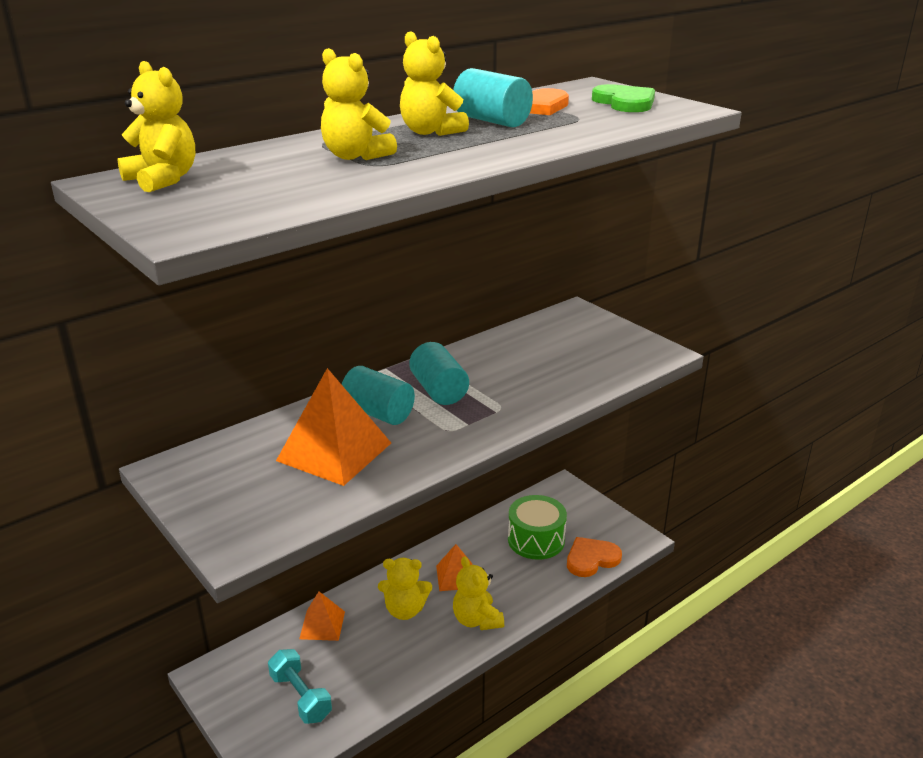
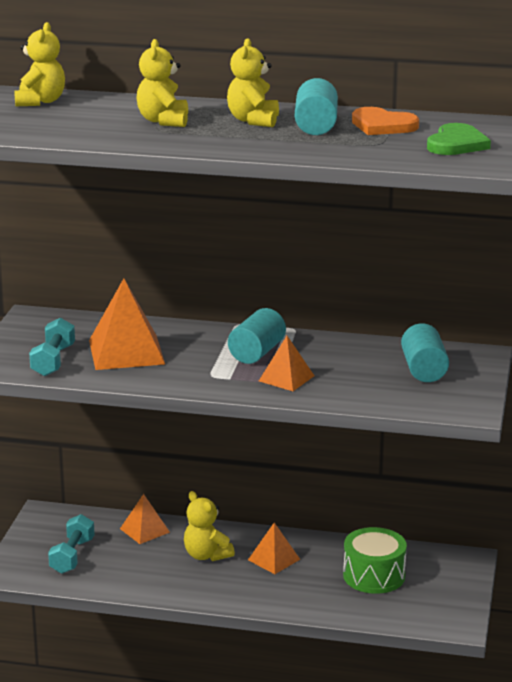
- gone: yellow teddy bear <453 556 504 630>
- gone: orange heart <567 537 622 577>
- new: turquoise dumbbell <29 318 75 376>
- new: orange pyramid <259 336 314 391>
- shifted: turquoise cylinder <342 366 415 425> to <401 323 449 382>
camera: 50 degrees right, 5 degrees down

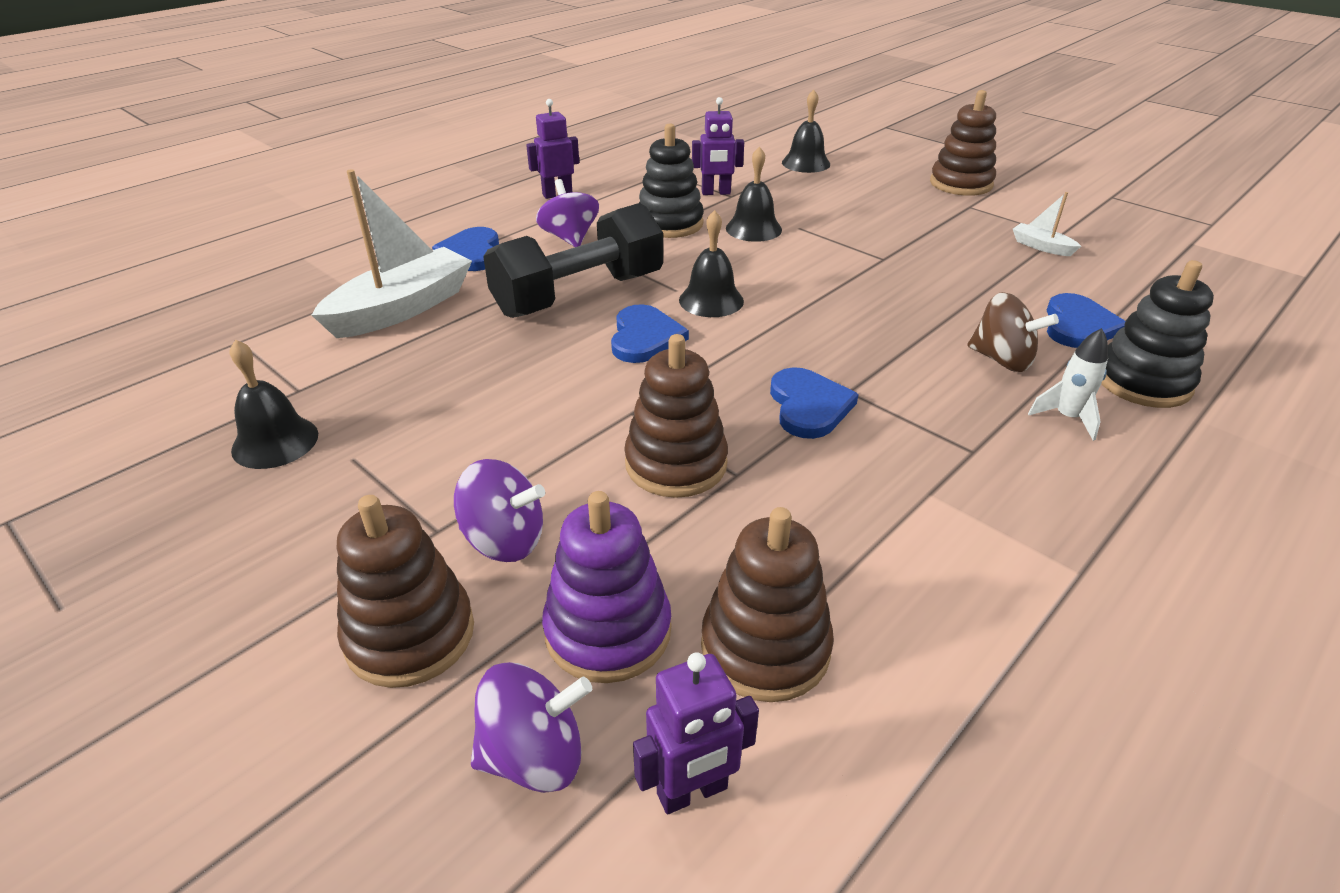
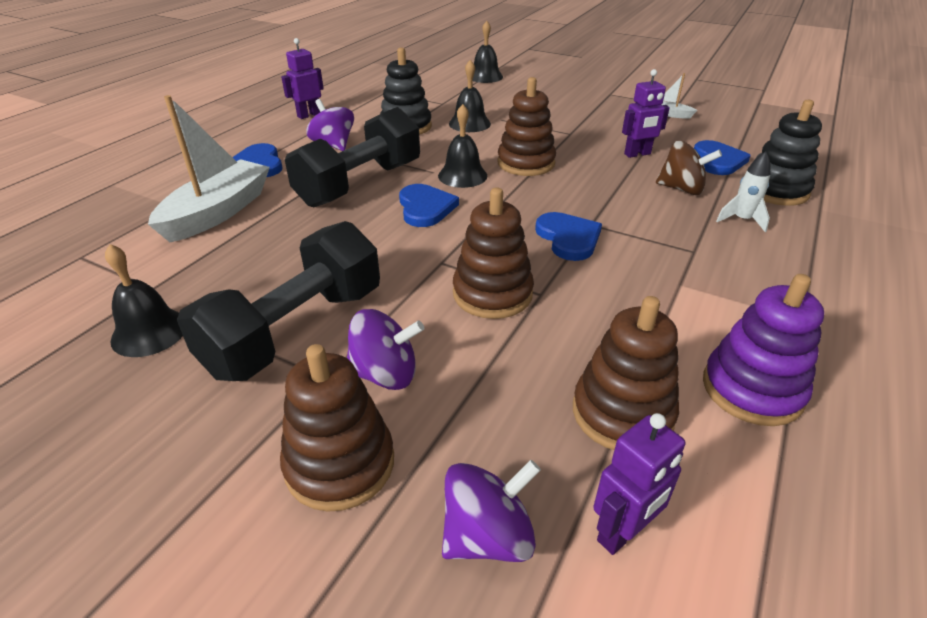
- new: black dumbbell <177 221 380 381>
- shifted: purple stacking toy <542 491 671 683> to <703 274 824 426>
- shifted: purple robot <692 97 744 195> to <622 69 670 158>
- shifted: brown stacking toy <930 90 996 196> to <497 77 556 176>
camera: 15 degrees left, 0 degrees up

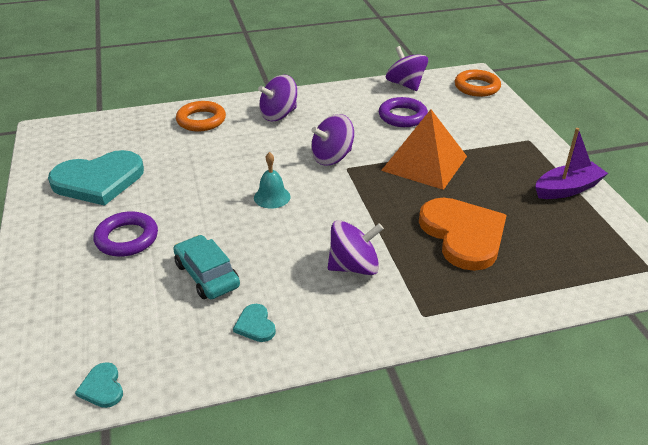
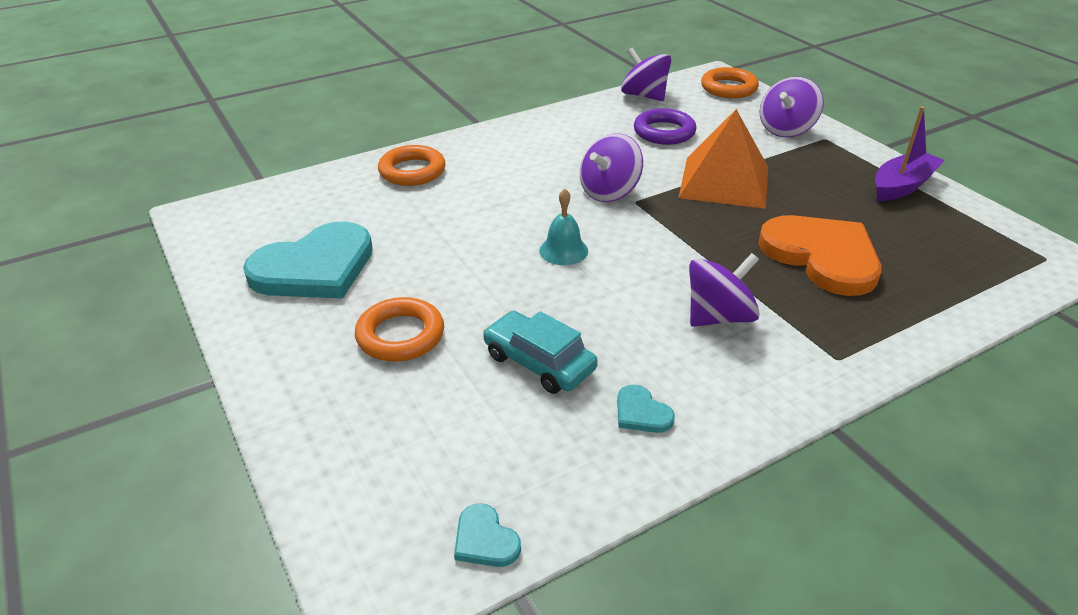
- shifted: purple spinning top <258 75 297 121> to <759 77 824 137>
- repainted: purple ring <94 211 158 257> to orange ring <355 297 444 362>
camera: 15 degrees left, 0 degrees up

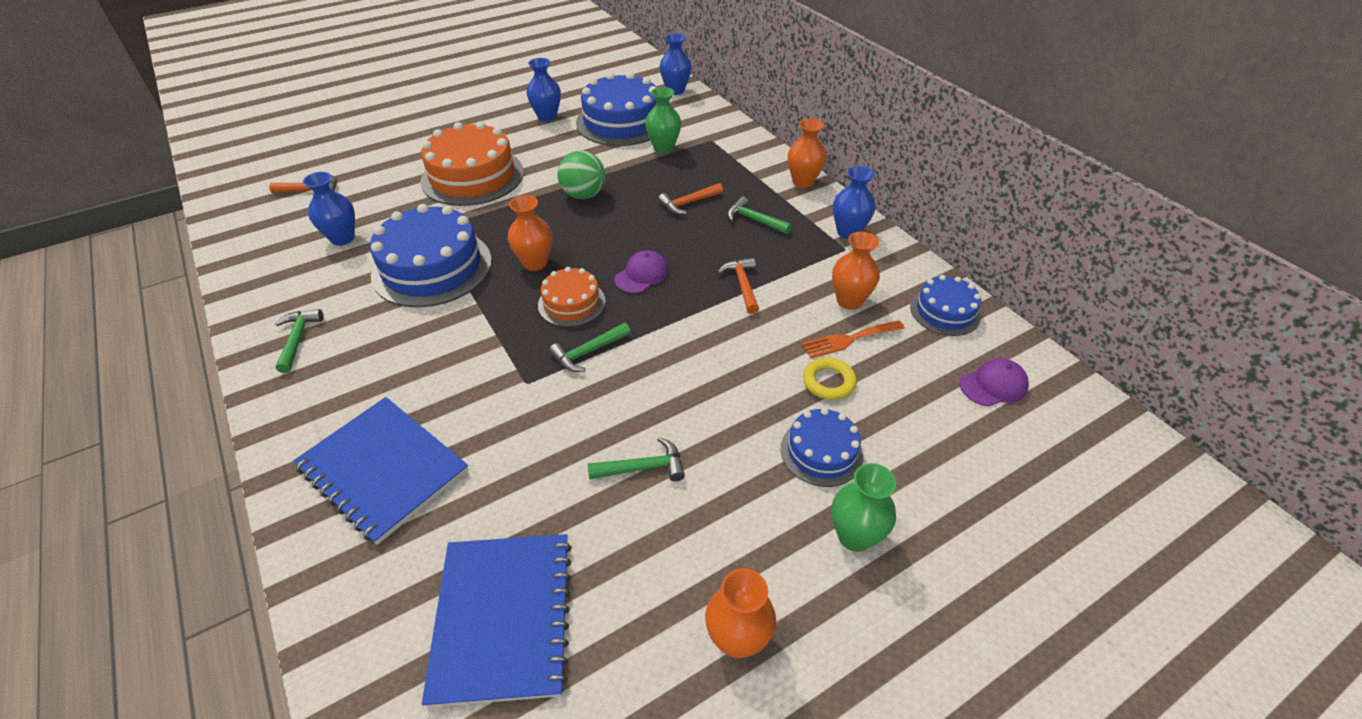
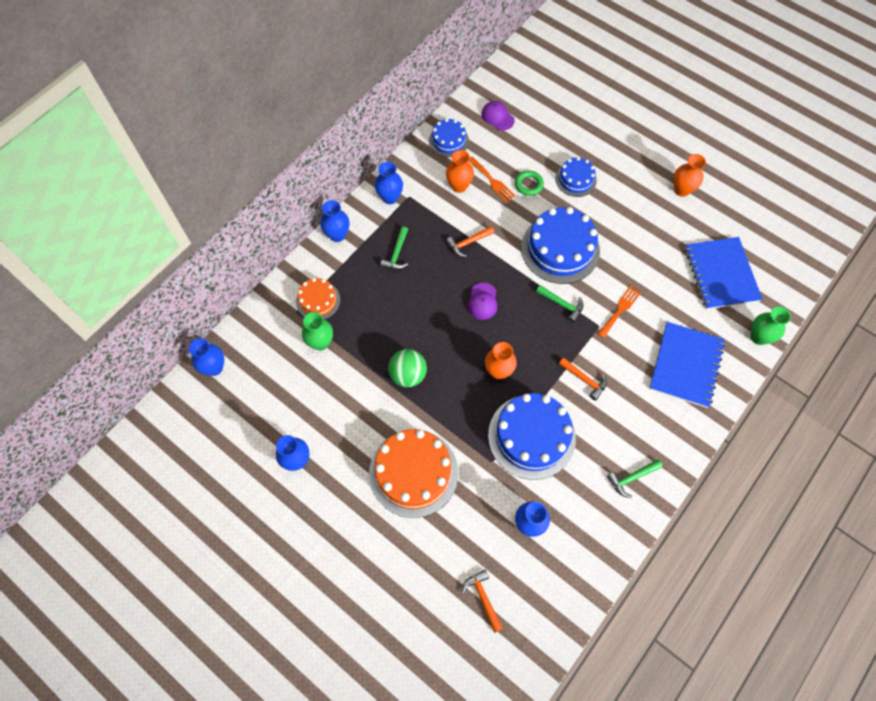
- gone: green hammer <588 437 685 481>
- new: orange fork <598 285 642 338>
- shifted: orange cake <538 267 606 327> to <296 278 340 319>
- shifted: blue cake <576 72 657 146> to <521 207 600 284>
- shifted: orange hammer <658 183 723 214> to <559 358 607 401>
- shifted: green vase <831 463 896 552> to <751 306 791 345>
- repainted: orange vase <788 118 826 188> to blue vase <320 200 349 242>
- repainted: yellow ring <803 358 856 400> to green ring <515 170 544 196>
- rotated: blue notebook <422 534 572 707> = <685 237 762 310> 75 degrees counterclockwise
- rotated: purple cap <614 250 669 293> = <468 283 498 320> 105 degrees counterclockwise
camera: 110 degrees left, 20 degrees up

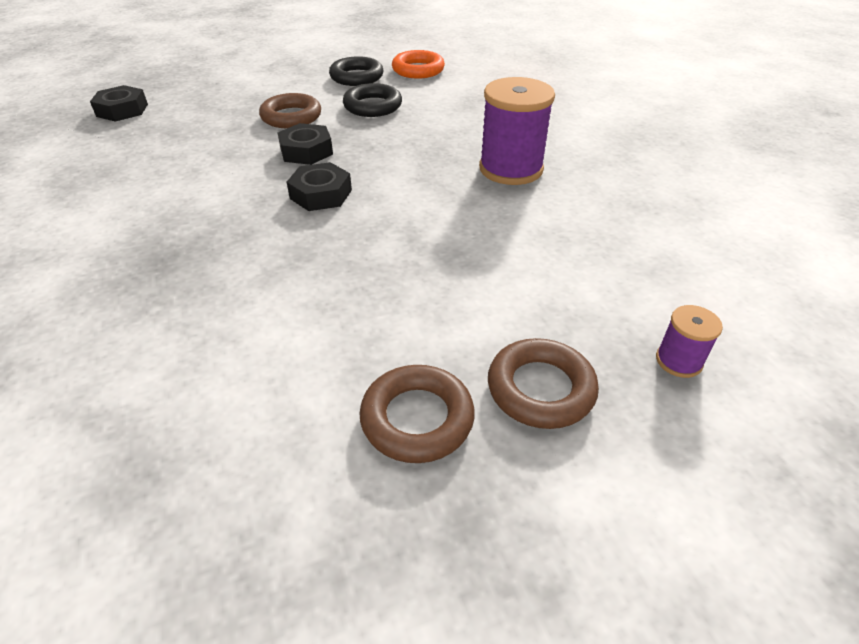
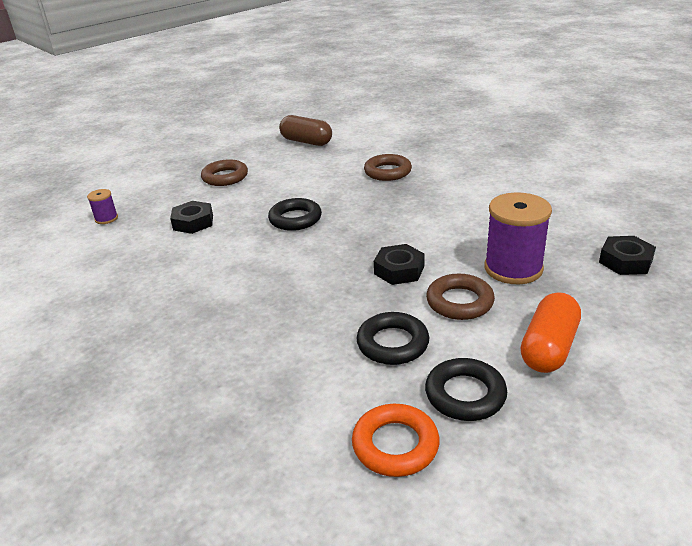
- new: black ring <268 198 322 231>
- new: brown capsule <279 115 332 146>
- new: orange capsule <521 292 581 373>
- shifted: black nut <287 162 352 211> to <170 201 213 234>
- shifted: purple spool <479 77 555 185> to <485 192 552 284>
- shifted: brown ring <488 338 599 429> to <364 154 412 181>
camera: 160 degrees right, 10 degrees down

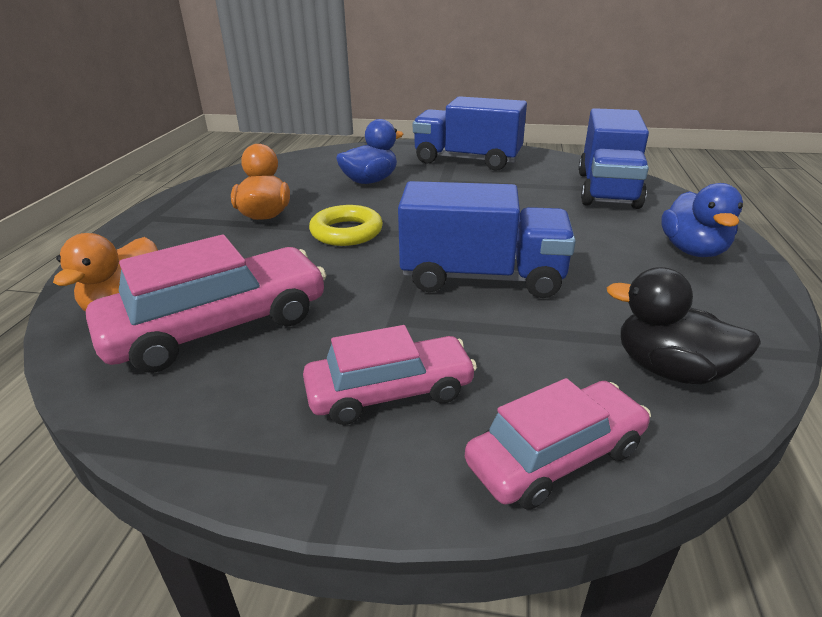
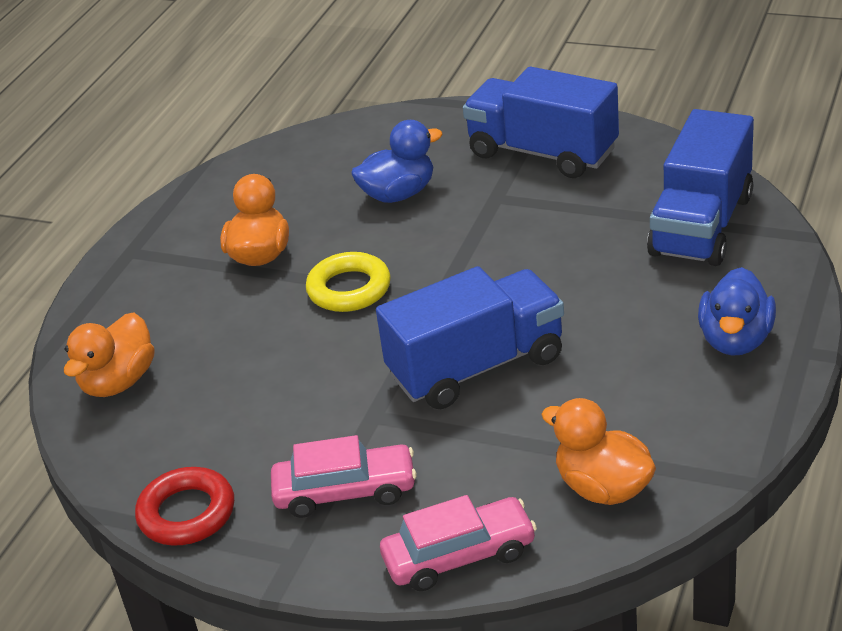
- gone: pink car <86 235 327 373>
- new: red ring <135 467 234 546>
- repainted: black duck <607 267 761 385> to orange duck <541 398 656 505>
- rotated: blue truck <398 181 576 298> = <376 266 564 409> 45 degrees counterclockwise
camera: 15 degrees right, 5 degrees up

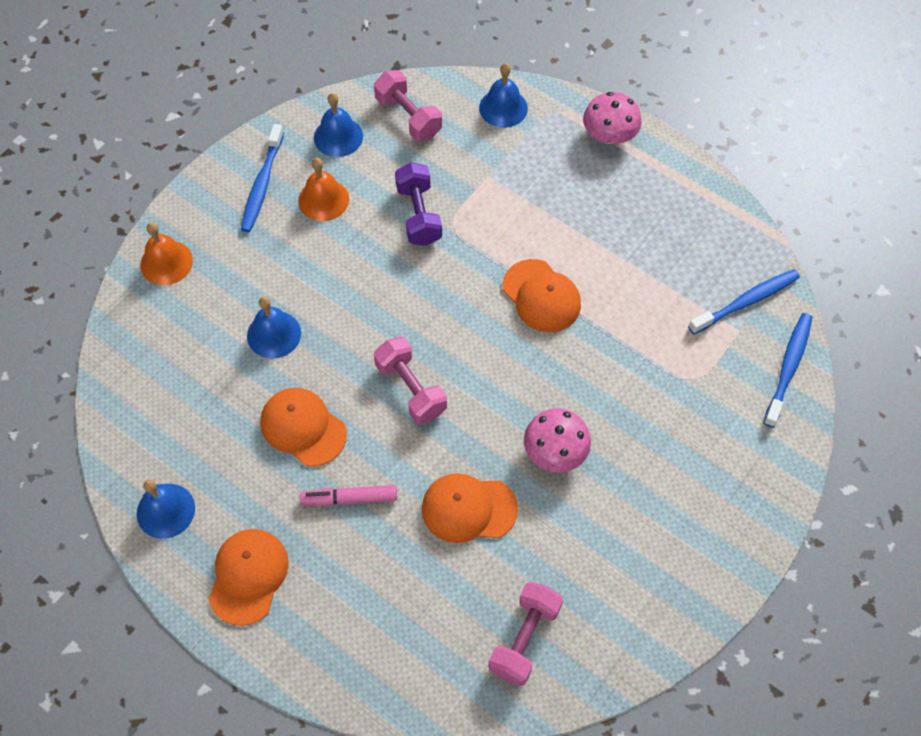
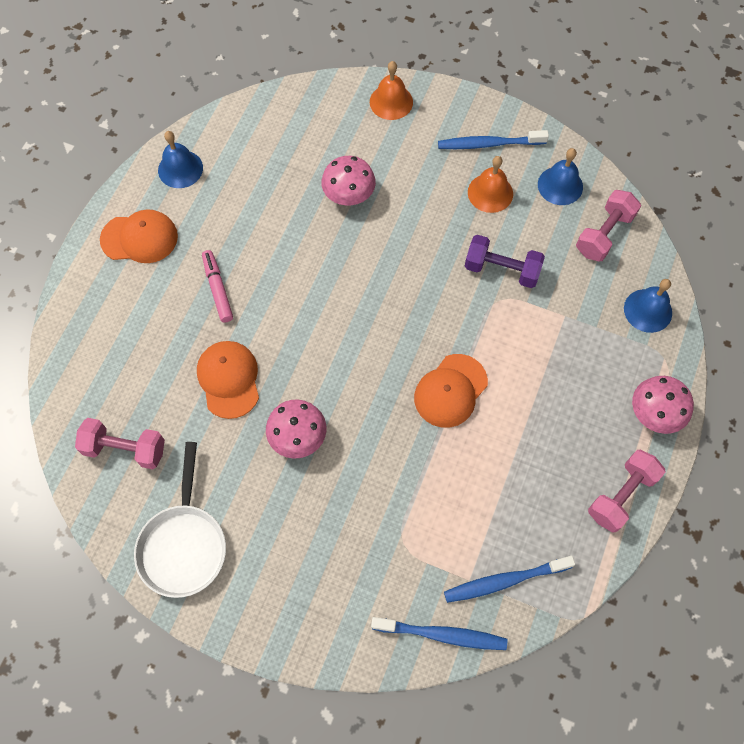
- gone: orange cap <261 388 347 466>
- new: white pan <134 442 226 598>
- shifted: pink dumbbell <374 337 447 424> to <588 450 665 533>
- swapped: blue bell <247 297 301 359> to pink mushroom <321 156 376 206>
- rotated: purple dumbbell <395 162 442 246> = <465 235 545 288> 45 degrees clockwise
- rotated: blue toothbrush <688 269 800 334> = <444 556 575 603> 120 degrees clockwise
camera: 75 degrees right, 5 degrees up

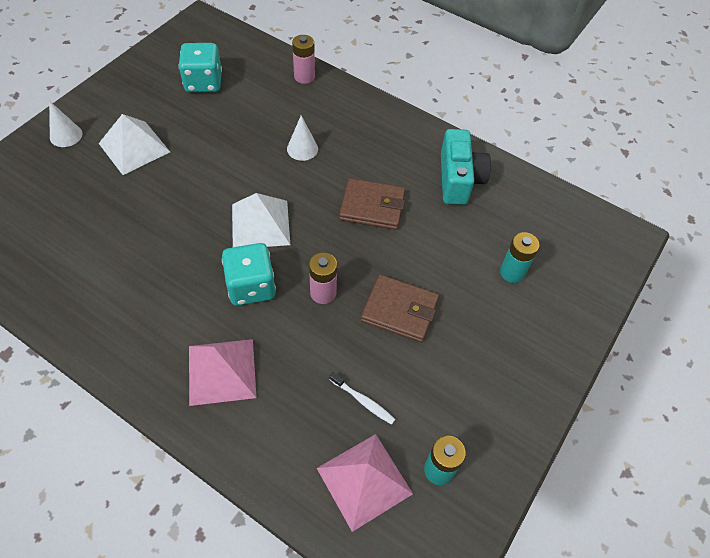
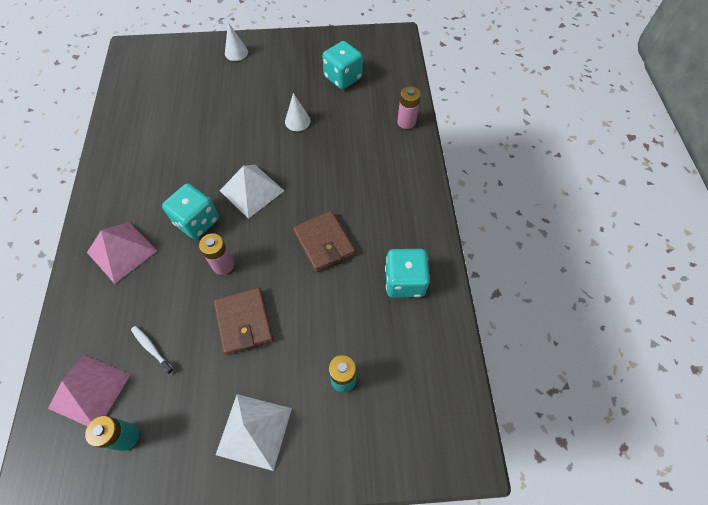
- shifted: white pyramid <99 114 170 175> to <216 394 292 471>
- shifted: white cone <287 116 318 161> to <285 93 311 131>
- swapped: turquoise camera <441 129 491 205> to turquoise dice <385 249 430 298>
- rotated: white toothbrush <329 372 396 425> = <131 326 174 374> 135 degrees clockwise
camera: 55 degrees right, 5 degrees up

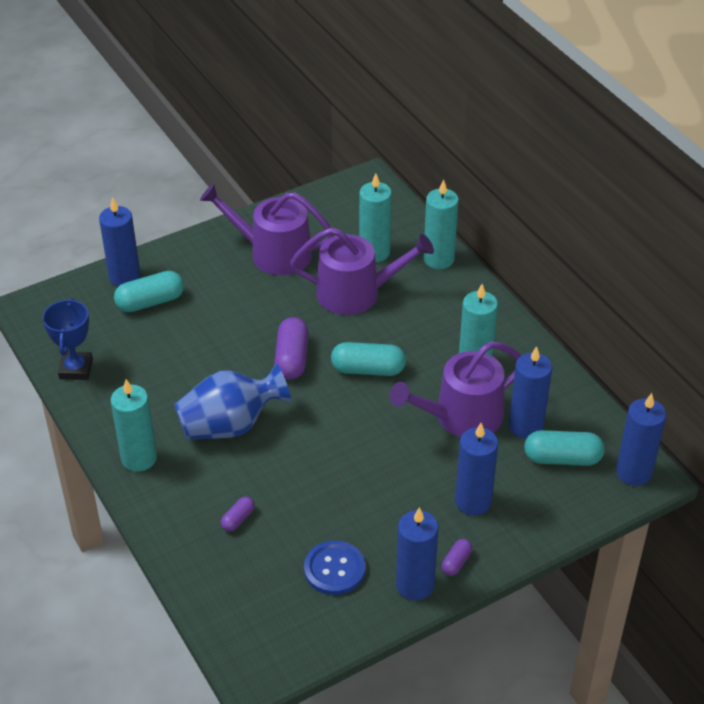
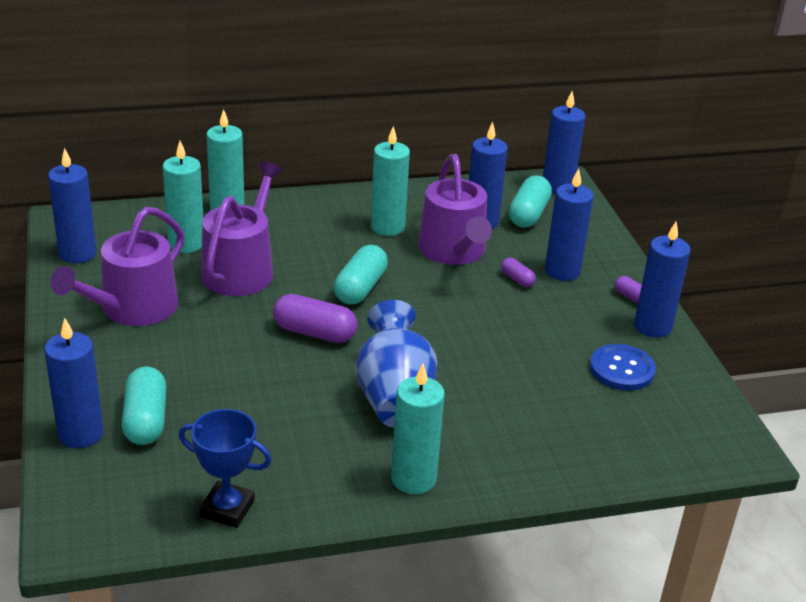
- new: blue candle <48 148 97 263>
- shifted: purple capsule <221 496 255 531> to <501 258 536 287>
camera: 75 degrees left, 10 degrees down

